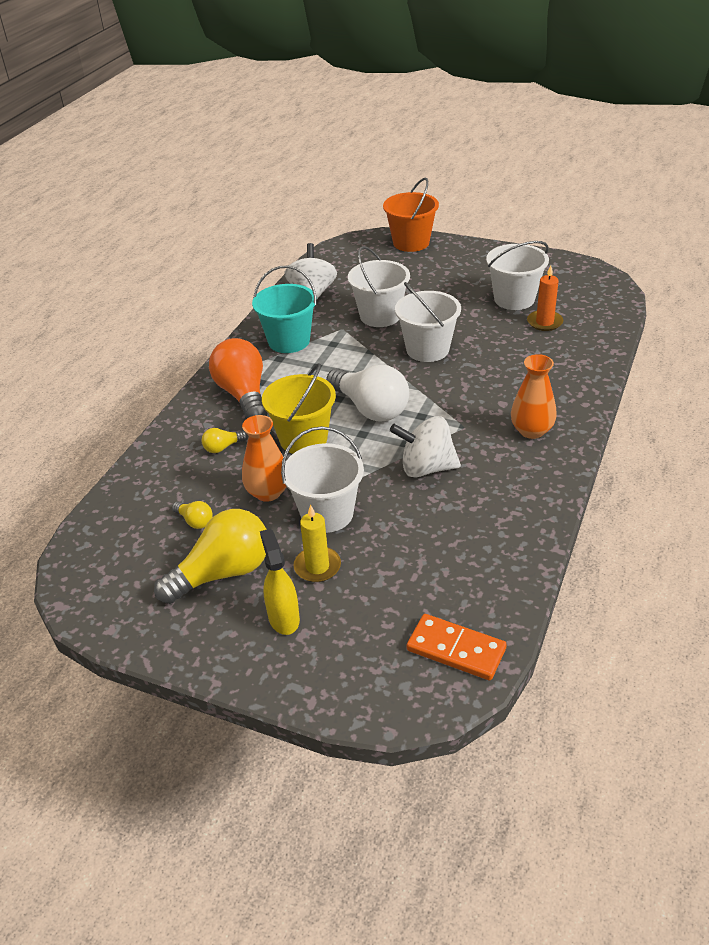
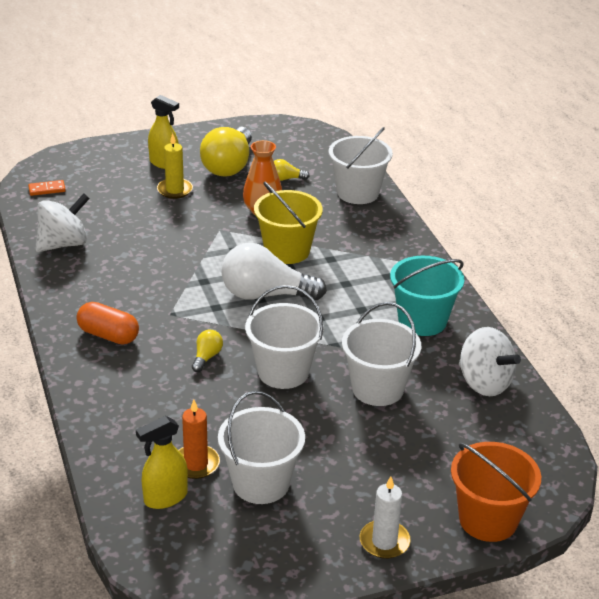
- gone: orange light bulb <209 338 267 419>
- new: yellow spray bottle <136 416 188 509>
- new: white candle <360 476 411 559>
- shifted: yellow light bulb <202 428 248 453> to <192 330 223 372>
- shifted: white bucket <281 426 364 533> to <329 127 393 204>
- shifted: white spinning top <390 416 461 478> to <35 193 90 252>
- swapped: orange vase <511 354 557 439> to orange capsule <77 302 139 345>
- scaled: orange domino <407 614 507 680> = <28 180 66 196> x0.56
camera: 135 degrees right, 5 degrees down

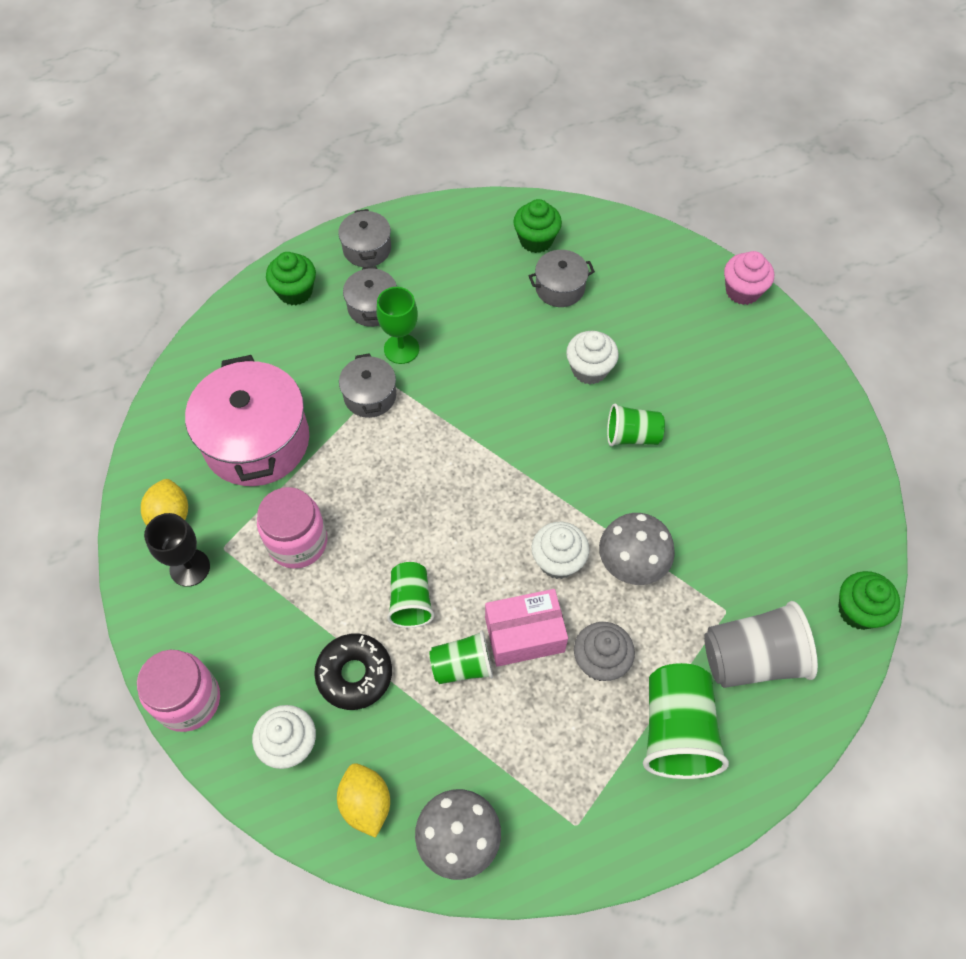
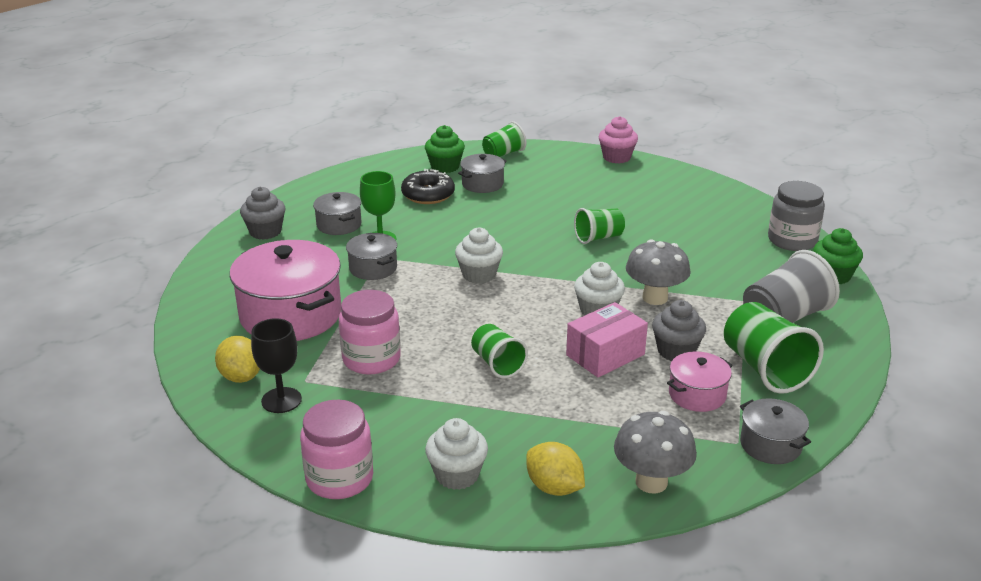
- new: pink pot <667 351 733 412>
- new: grey jar <768 181 825 251>
- shifted: black donut <314 634 392 710> to <401 169 455 204>
- shifted: grey pot <338 209 391 267> to <740 398 811 464>
- shifted: green cup <429 630 493 684> to <482 121 527 157>
- shifted: white cupcake <566 331 619 385> to <455 227 503 284>
- repainted: green cupcake <266 252 316 305> to grey cupcake <240 187 286 240>
camera: 25 degrees left, 30 degrees down

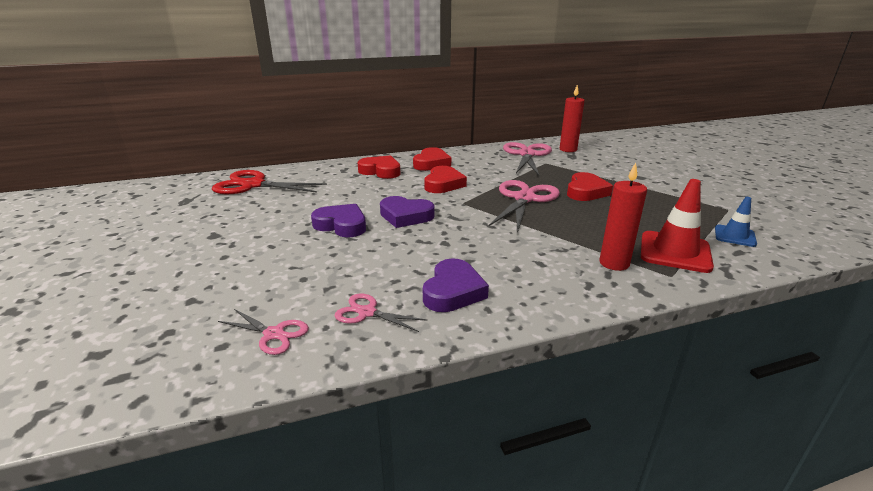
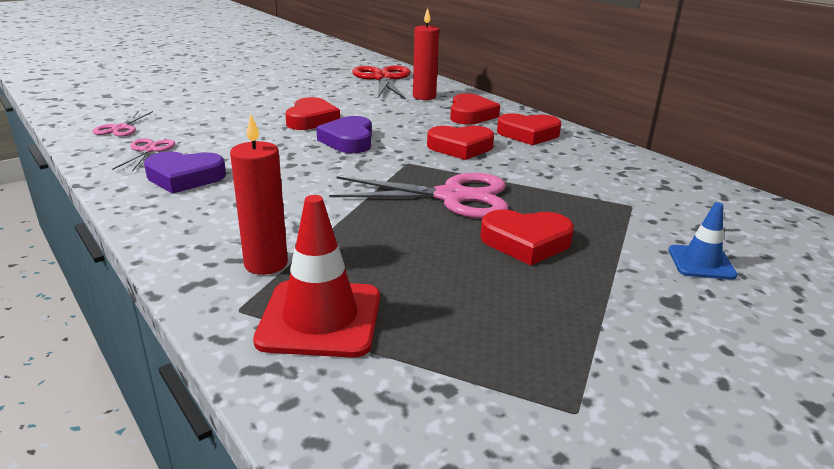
- gone: pink scissors <503 142 552 176>
- shifted: red candle <560 85 584 152> to <413 8 439 100>
- shifted: blue traffic cone <715 197 757 247> to <668 202 738 280>
- repainted: purple heart <311 204 366 237> to red heart <285 97 340 130>
camera: 70 degrees right, 0 degrees up

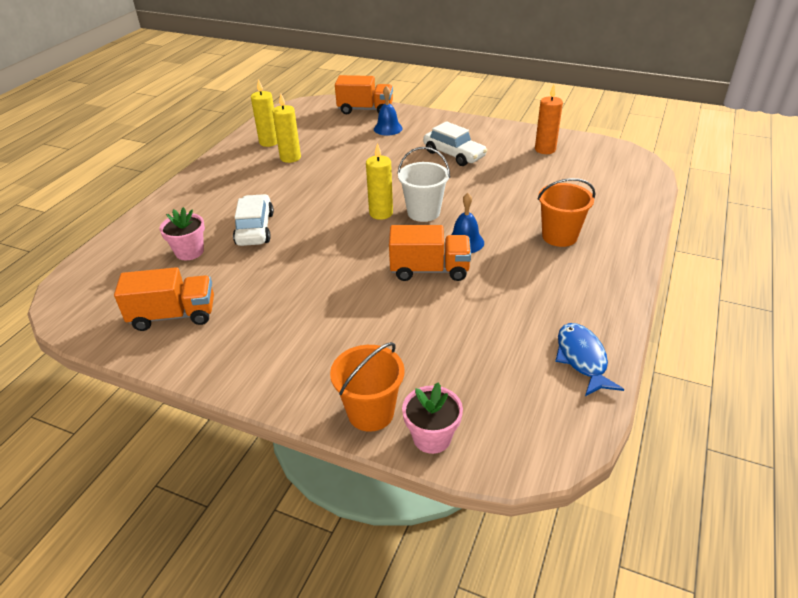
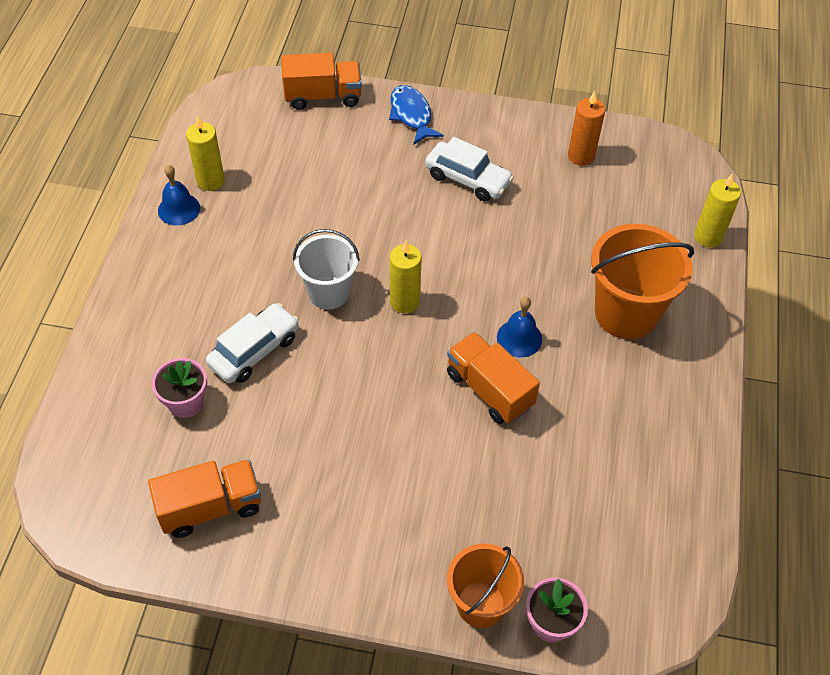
- shifted: yellow candle <272 94 301 163> to <694 174 741 248>
- shifted: blue bell <374 86 403 135> to <158 165 200 226>
- shifted: white bucket <397 147 450 222> to <293 229 360 310>
- shifted: blue fish <555 323 624 396> to <389 85 444 145>
- rotated: white car <233 194 274 246> = <206 303 299 383> 60 degrees clockwise
- rotated: orange truck <389 225 471 281> = <447 332 540 424> 120 degrees counterclockwise
- scaled: orange bucket <537 178 595 247> = <591 224 694 340> x1.52
camera: 15 degrees left, 15 degrees up

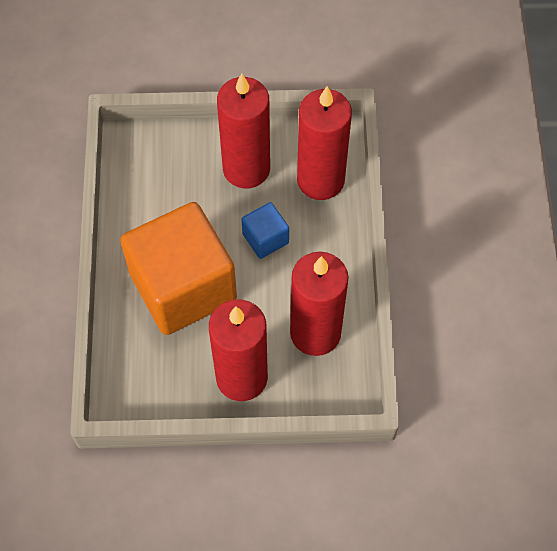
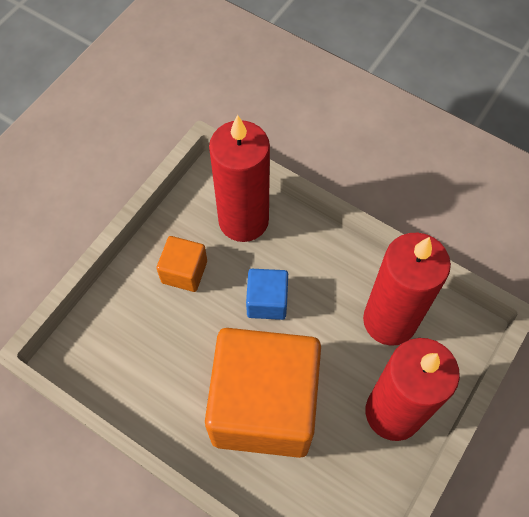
- swapped: red candle <217 74 270 189> to orange cube <156 236 207 292>
camera: 55 degrees left, 0 degrees up

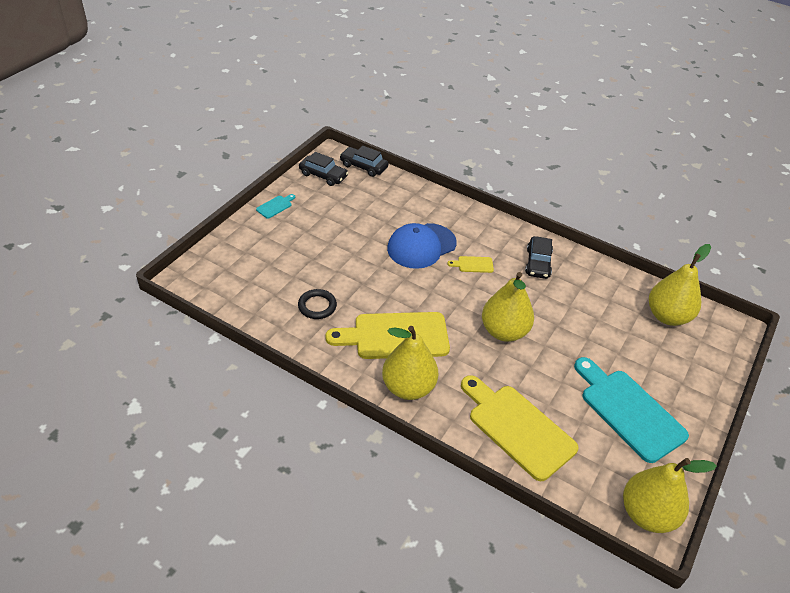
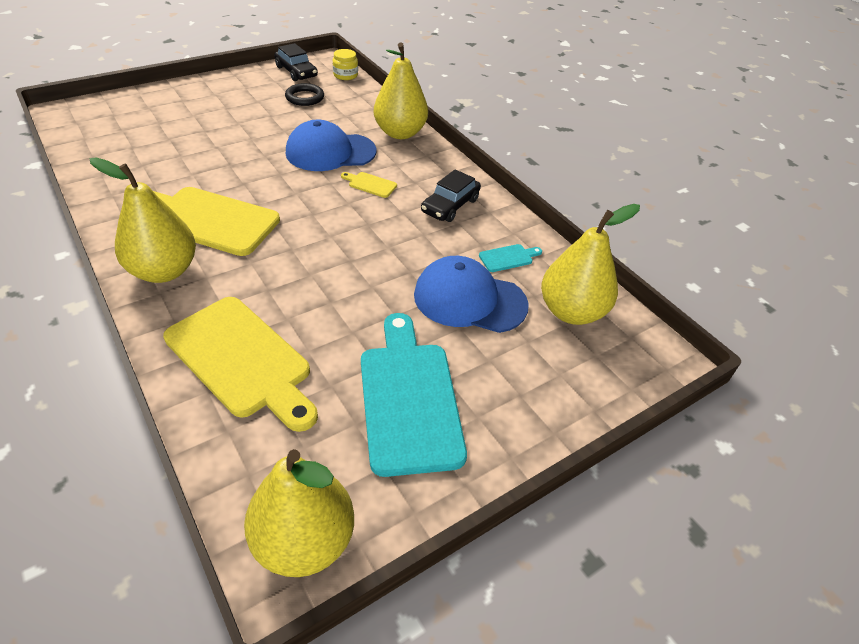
- new: blue cap <414 256 529 333>
- shifted: turquoise cutting board <256 194 295 219> to <479 244 542 272>
- shifted: black ring <298 289 337 319> to <285 83 324 106>
- shifted: yellow pear <482 272 534 342> to <374 43 428 139>
- swapped: black car <340 146 388 177> to yellow jar <333 49 358 80>
- rotated: yellow cutting board <461 375 579 481> = <163 297 318 432> 150 degrees clockwise
camera: 25 degrees right, 0 degrees up

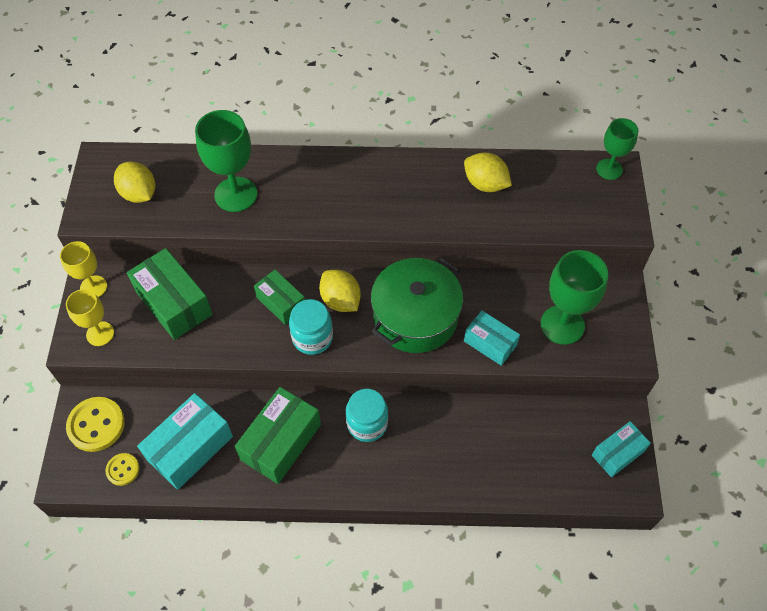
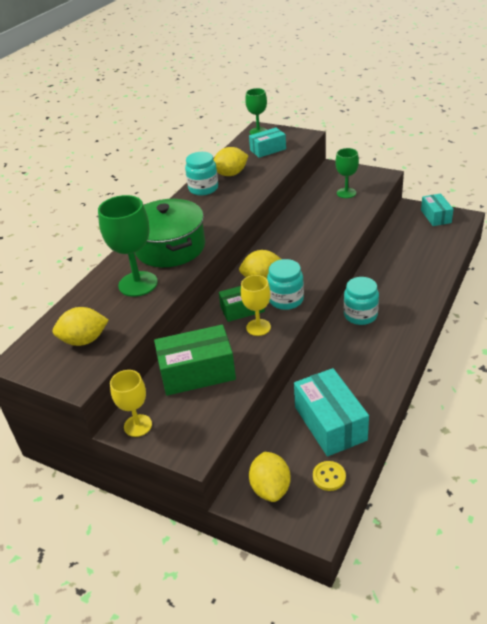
- gone: green box <235 387 321 484>
- new: turquoise jar <185 152 218 196>
- shifted: yellow goblet <66 289 114 346> to <241 275 271 336>
- shifted: green pot <371 257 463 353> to <135 199 205 267>
- shifted: turquoise box <464 311 520 366> to <249 127 286 158>
- swapped: yellow button <66 397 125 452> to yellow lemon <249 452 291 502>
- scaled: green goblet <541 250 608 345> = <335 148 359 198> x0.62
camera: 60 degrees left, 20 degrees down

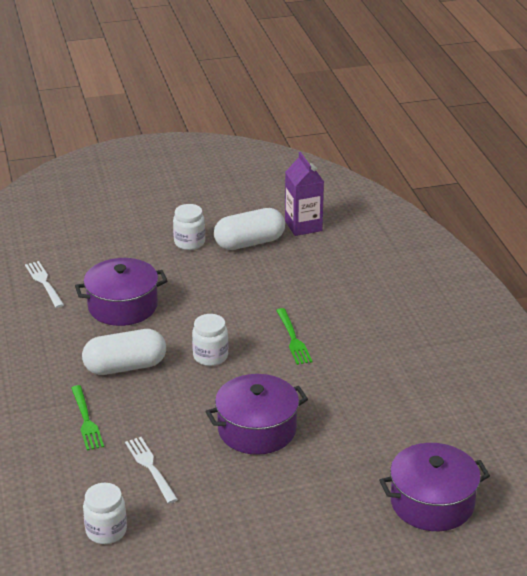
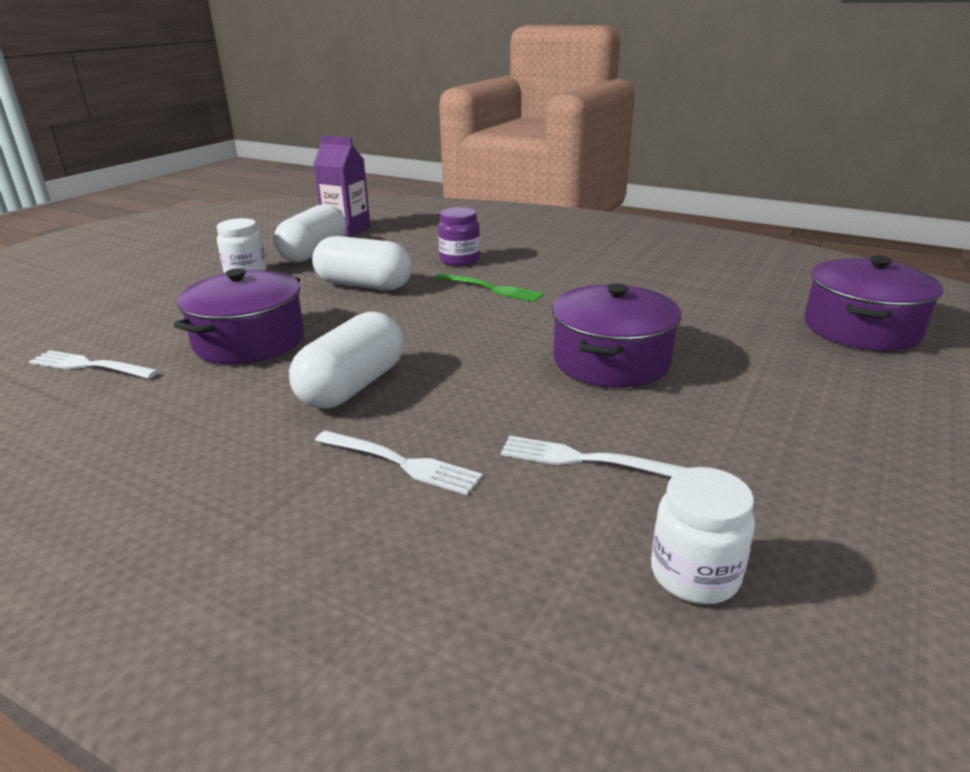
- gone: white jar <192 314 228 366>
- new: white capsule <312 236 412 290>
- new: purple jar <438 207 480 266>
- repainted: green fork <71 385 104 451> to white fork <315 431 482 495>
camera: 45 degrees left, 5 degrees down

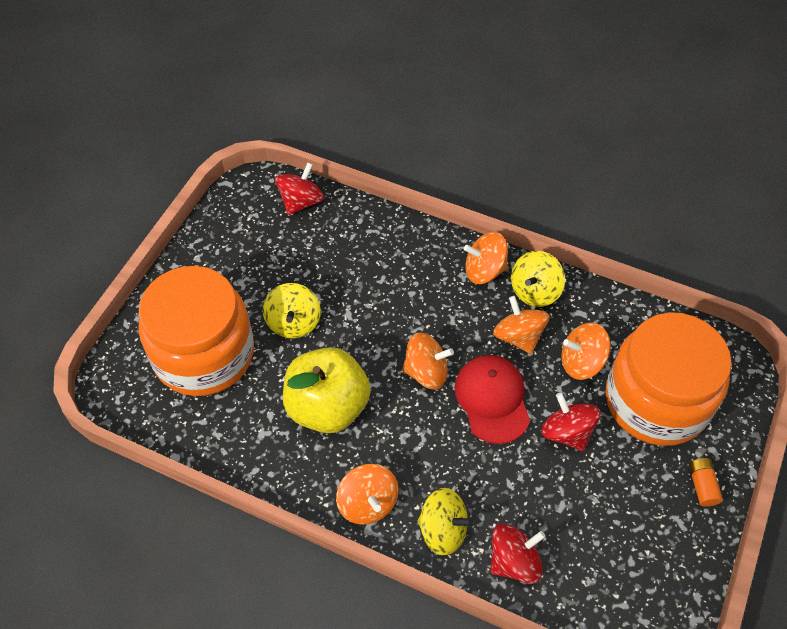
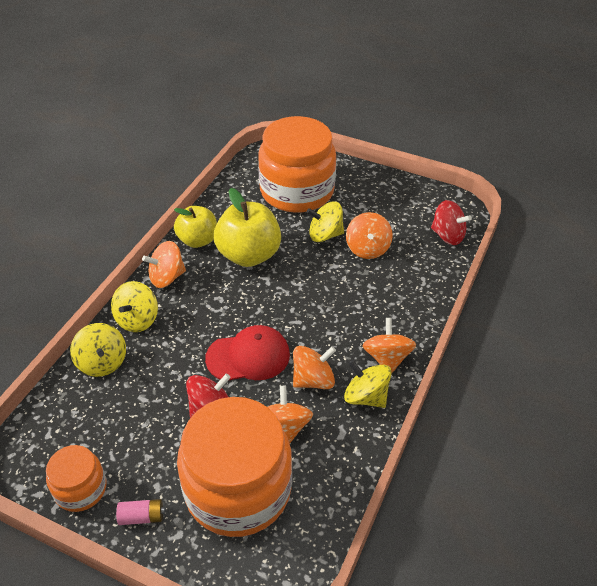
- new: orange jar <46 445 106 512>
- new: yellow apple <174 206 217 248>
- shifted: orange spinning top <402 332 454 390> to <346 212 393 259>
- repainted: red spinning top <491 524 546 584> to yellow spinning top <70 323 126 377>
- repainted: orange battery <689 458 723 507> to pink battery <116 499 165 525>
camera: 90 degrees right, 10 degrees down

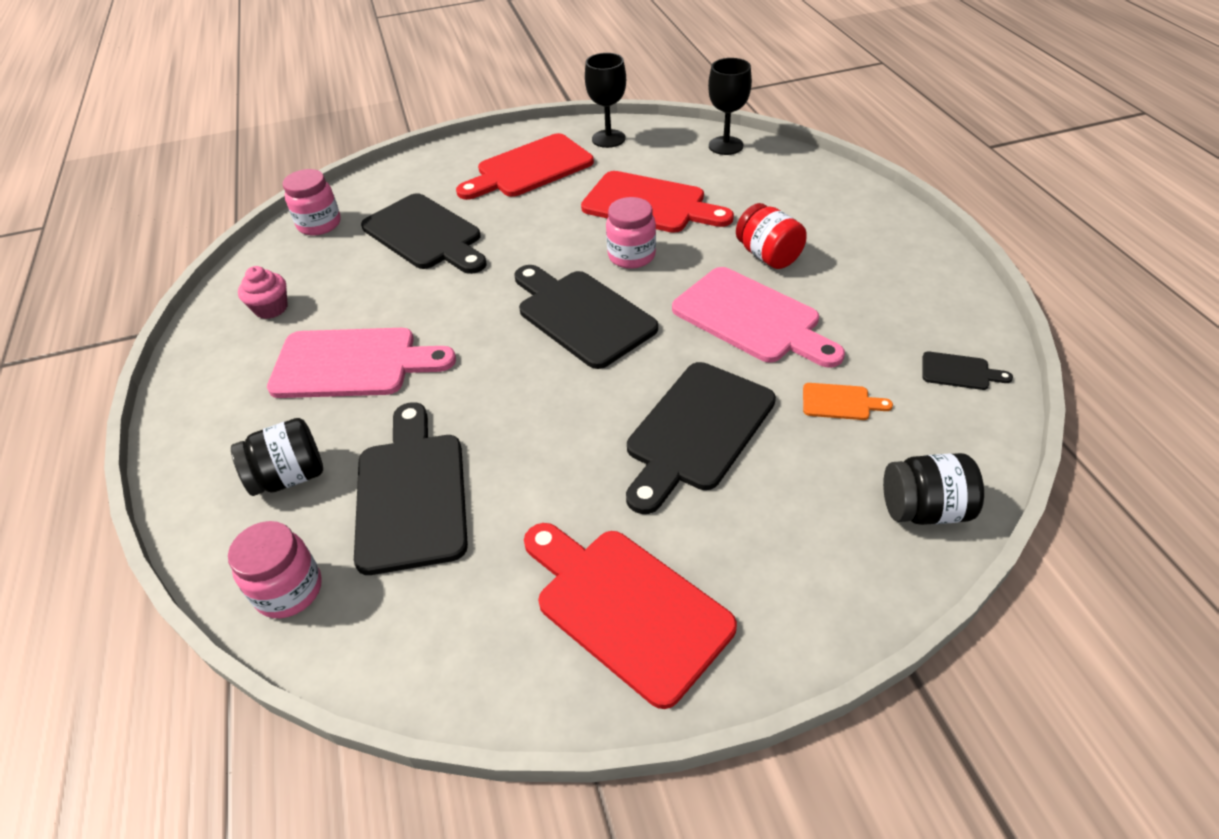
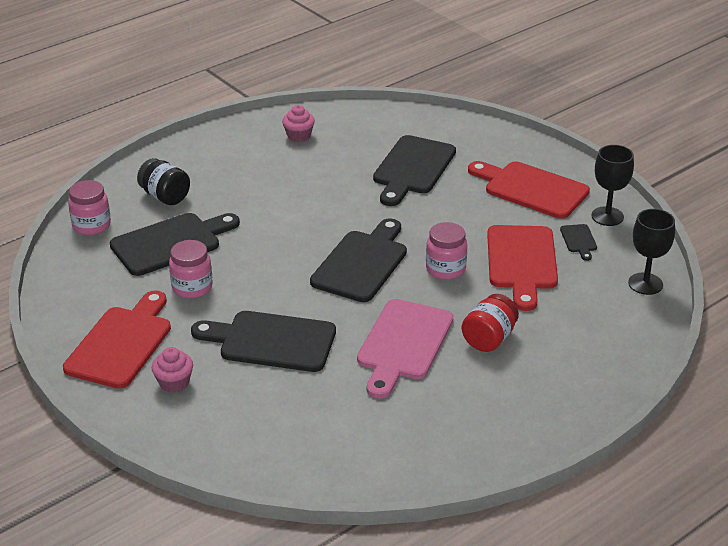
- gone: pink cutting board <267 328 456 398>
- gone: orange cutting board <803 383 893 420>
- gone: black jar <883 453 984 525>
- new: pink cupcake <152 347 193 393>
- shifted: pink jar <283 169 341 236> to <169 240 213 298>
- shifted: black cutting board <922 352 1013 390> to <560 224 597 261>
camera: 65 degrees right, 10 degrees down

